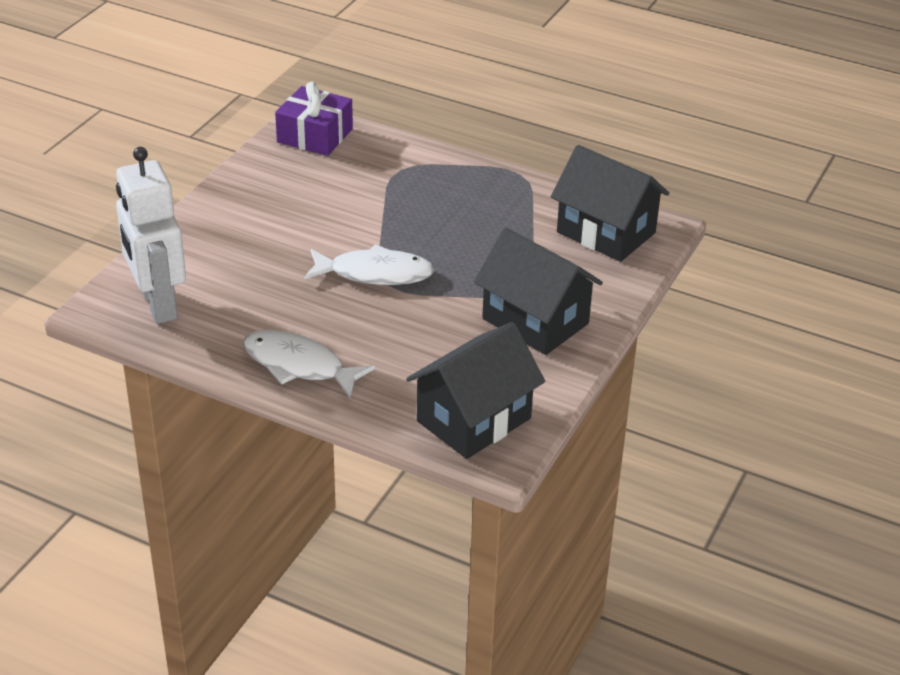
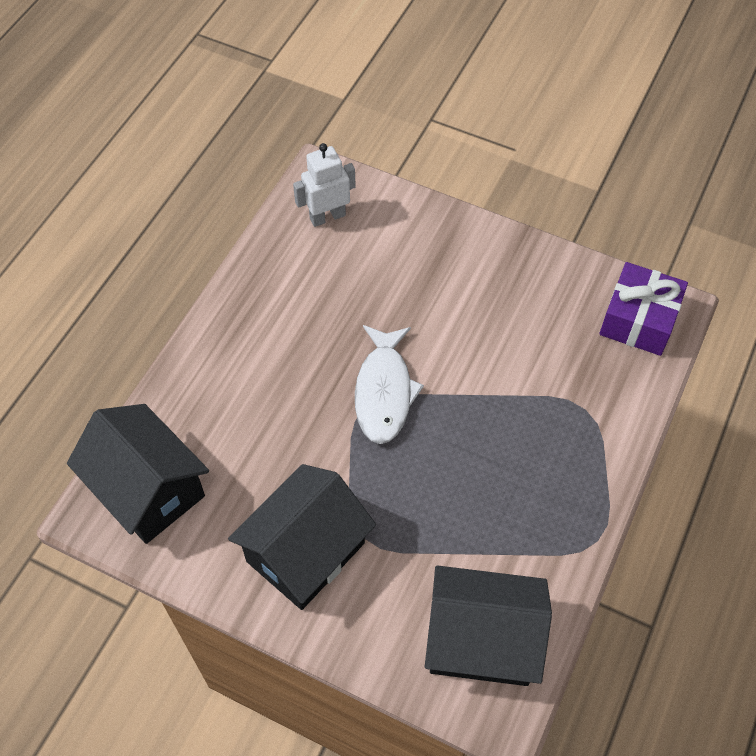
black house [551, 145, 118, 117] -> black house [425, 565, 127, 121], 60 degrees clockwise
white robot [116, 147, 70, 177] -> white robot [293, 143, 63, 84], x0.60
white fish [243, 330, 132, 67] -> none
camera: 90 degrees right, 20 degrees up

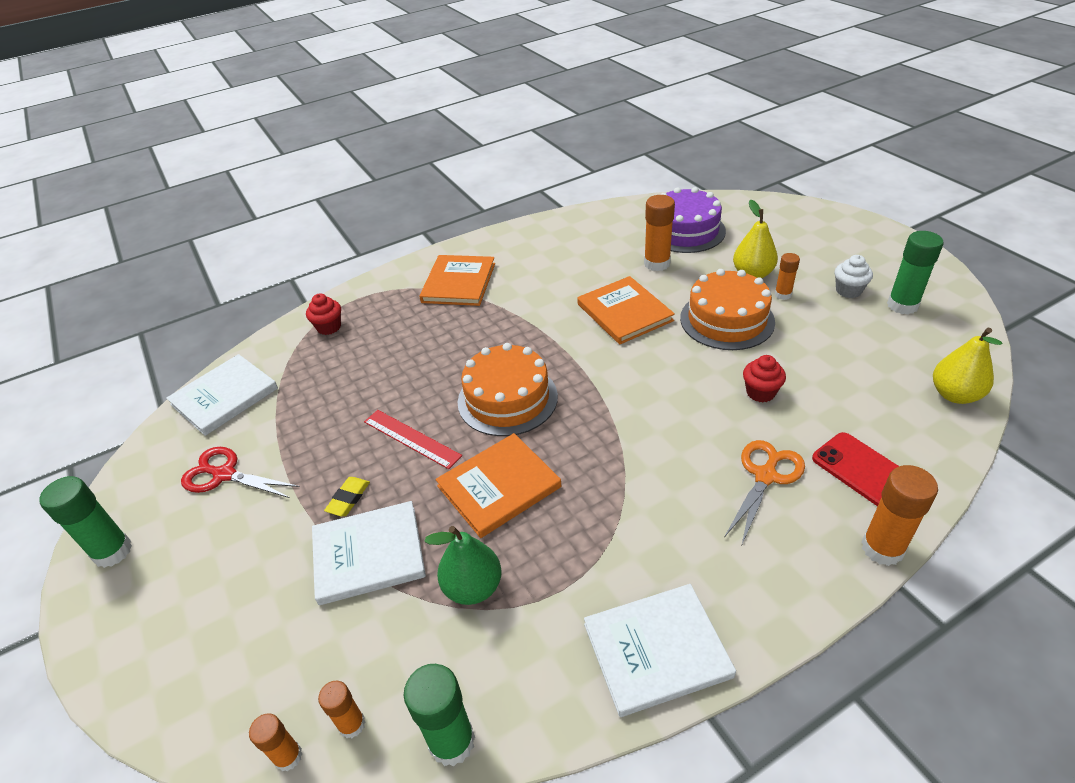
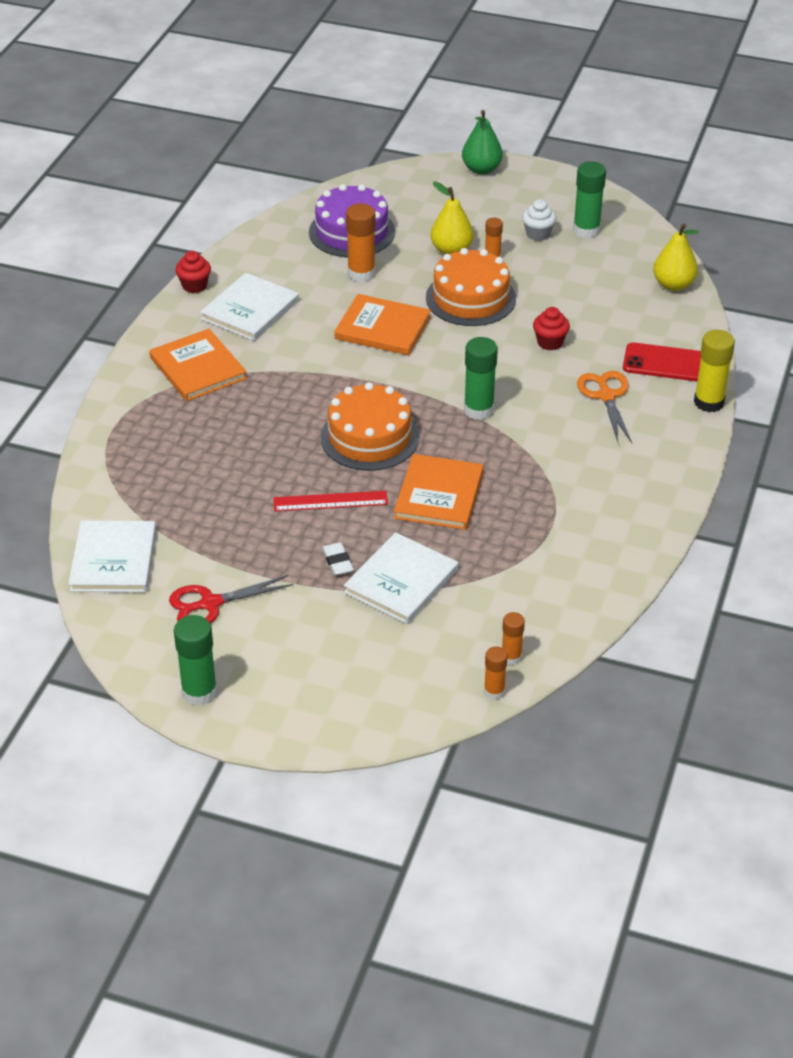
red cupcake [306, 293, 35, 42] -> red cupcake [175, 251, 36, 42], move
orange glue stick [861, 465, 77, 101] -> yellow glue stick [694, 330, 41, 82]
yellow eraser [324, 477, 46, 39] -> white eraser [322, 542, 32, 34]
green pear [424, 526, 78, 79] -> green pear [462, 110, 41, 65], move
white book [584, 584, 152, 133] -> white book [200, 273, 99, 68], move
green glue stick [404, 664, 71, 102] -> green glue stick [464, 337, 34, 83], move
camera: 45 degrees left, 0 degrees up

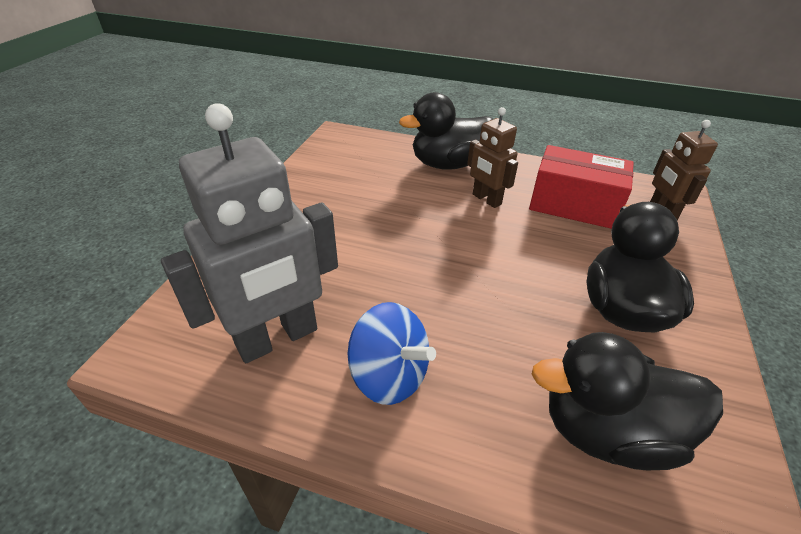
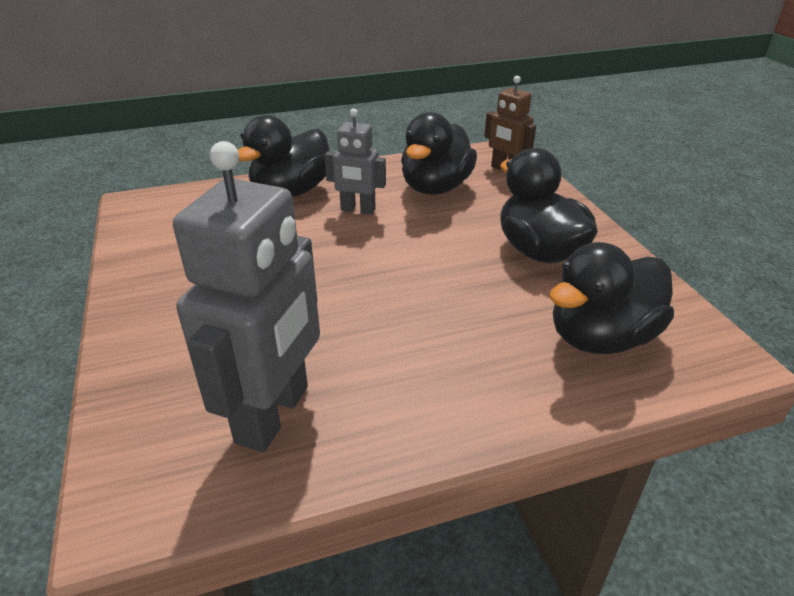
brown robot [467, 107, 51, 101] -> grey robot [324, 108, 62, 107]
red box [529, 145, 105, 84] -> black duck [401, 112, 76, 83]
blue spinning top [348, 302, 88, 103] -> none
camera: 35 degrees left, 5 degrees down

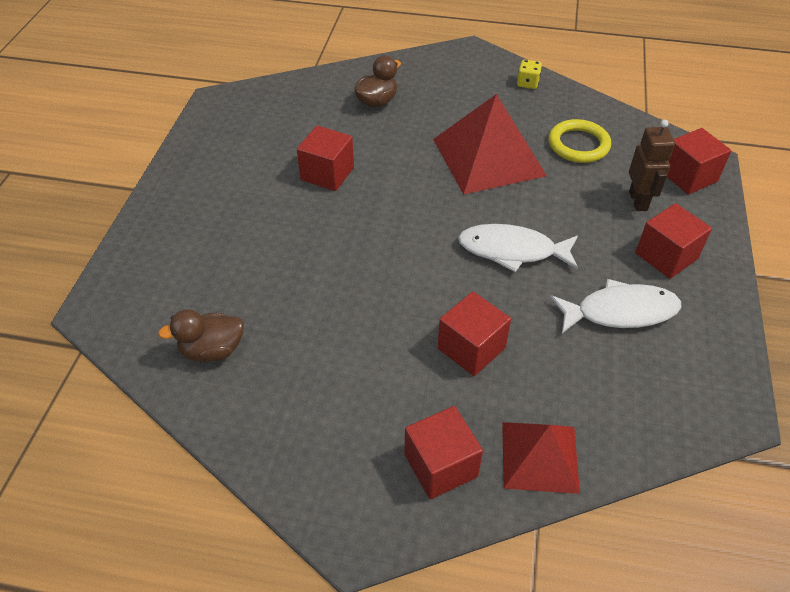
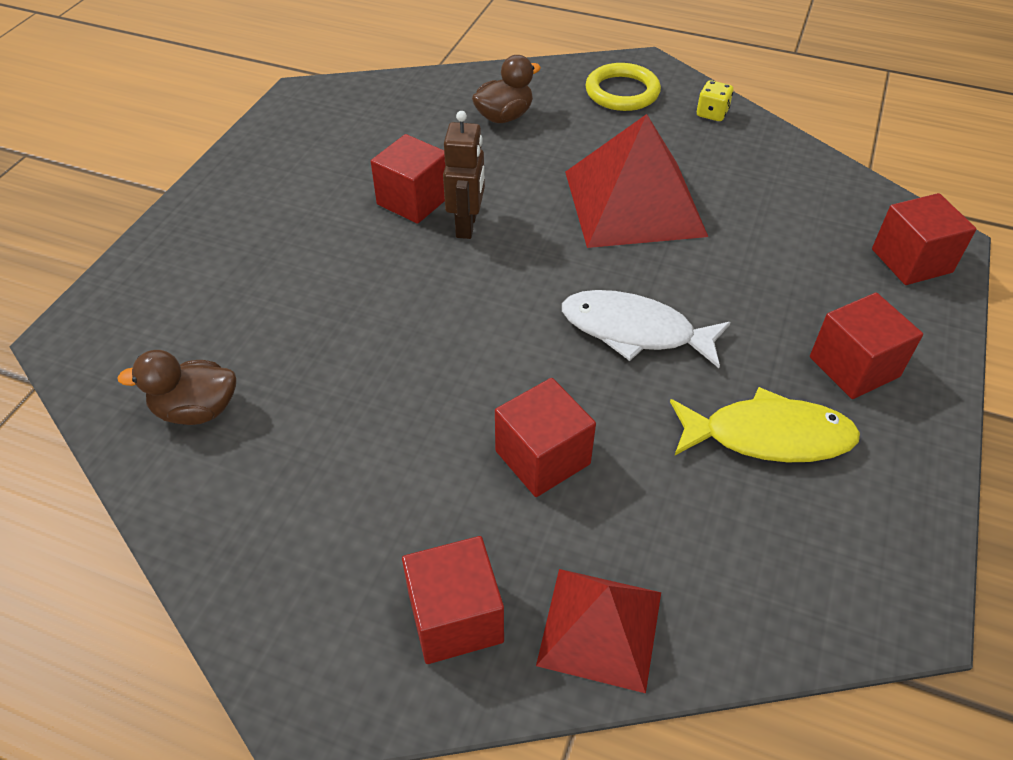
yellow ring [549, 119, 62, 44] -> yellow ring [585, 63, 76, 48], move
brown robot [629, 120, 46, 91] -> brown robot [443, 111, 42, 128], move
white fish [550, 279, 132, 55] -> yellow fish [670, 387, 190, 75]
camera: 10 degrees right, 0 degrees up

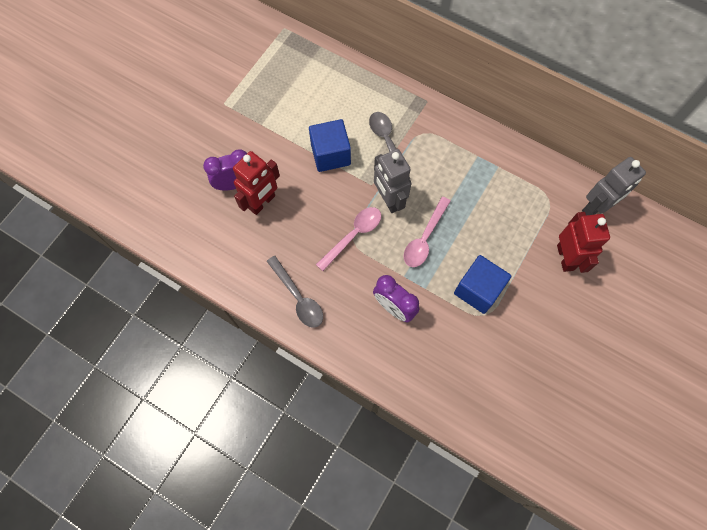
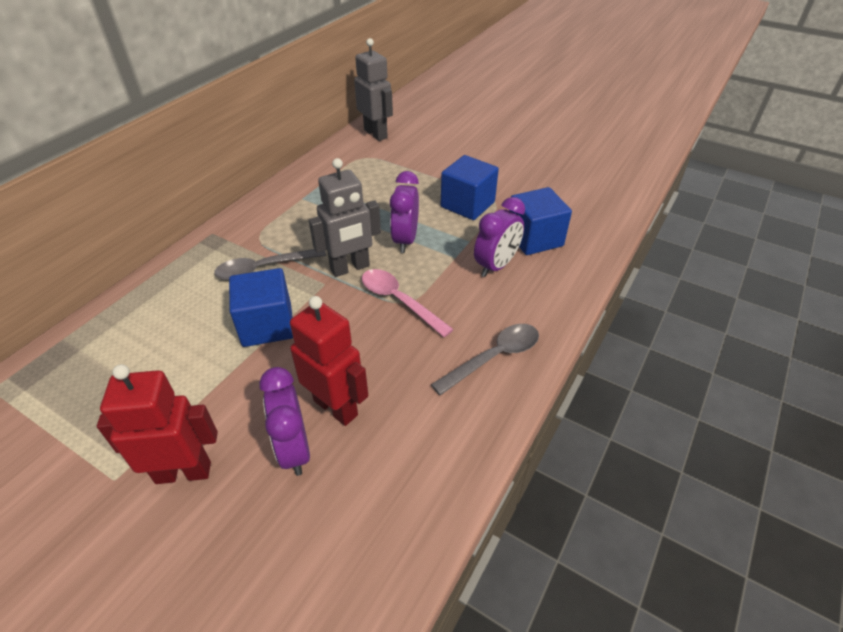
pink spoon [404, 197, 47, 70] -> purple clock [390, 171, 29, 82]
red robot [557, 212, 53, 61] -> red robot [97, 364, 121, 120], move
none -> blue cube [509, 187, 63, 68]
camera: 90 degrees left, 25 degrees down

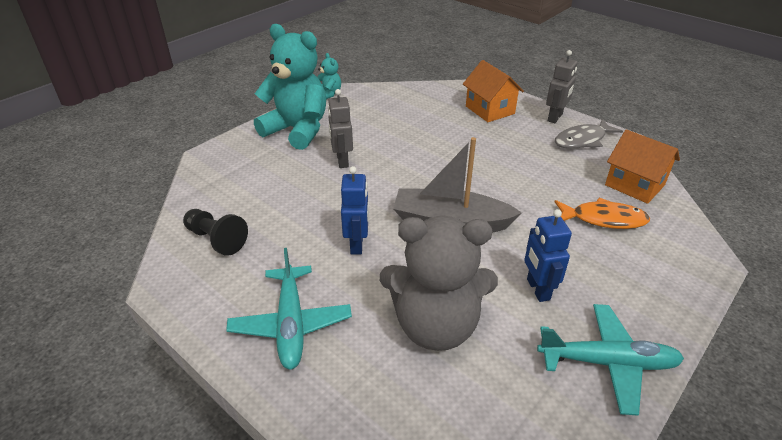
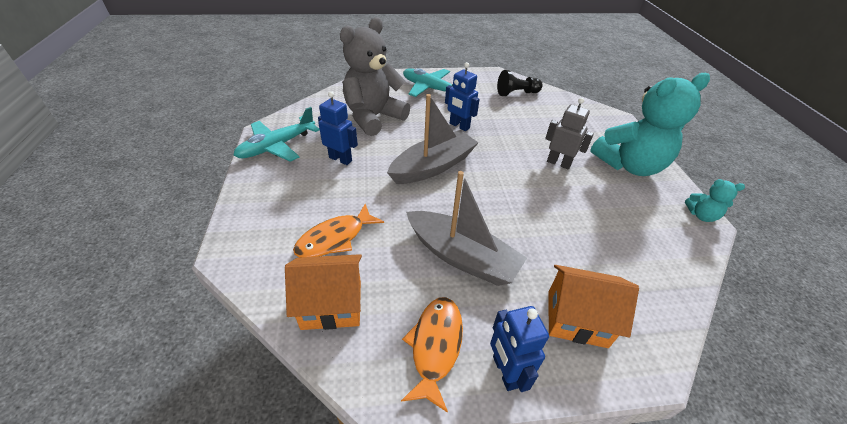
grey robot [546, 50, 32, 73] -> blue robot [490, 306, 59, 86]
grey fish [555, 119, 68, 30] -> orange fish [401, 297, 62, 116]
none -> grey boat [406, 171, 121, 115]
camera: 130 degrees right, 5 degrees up

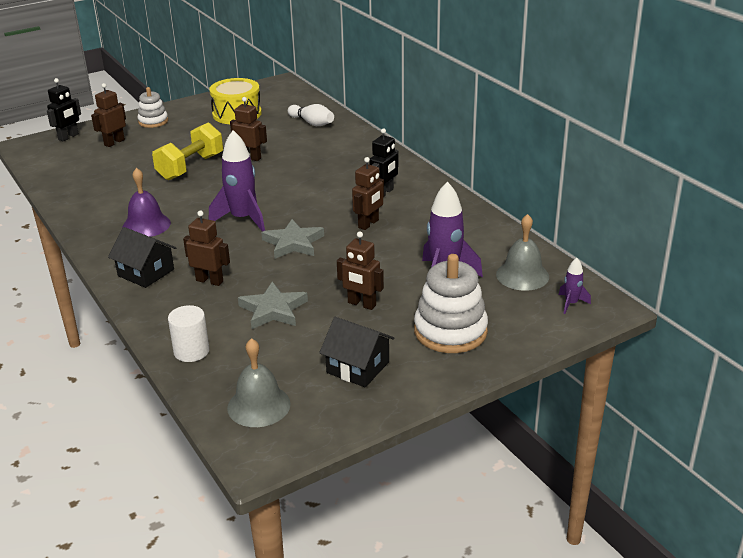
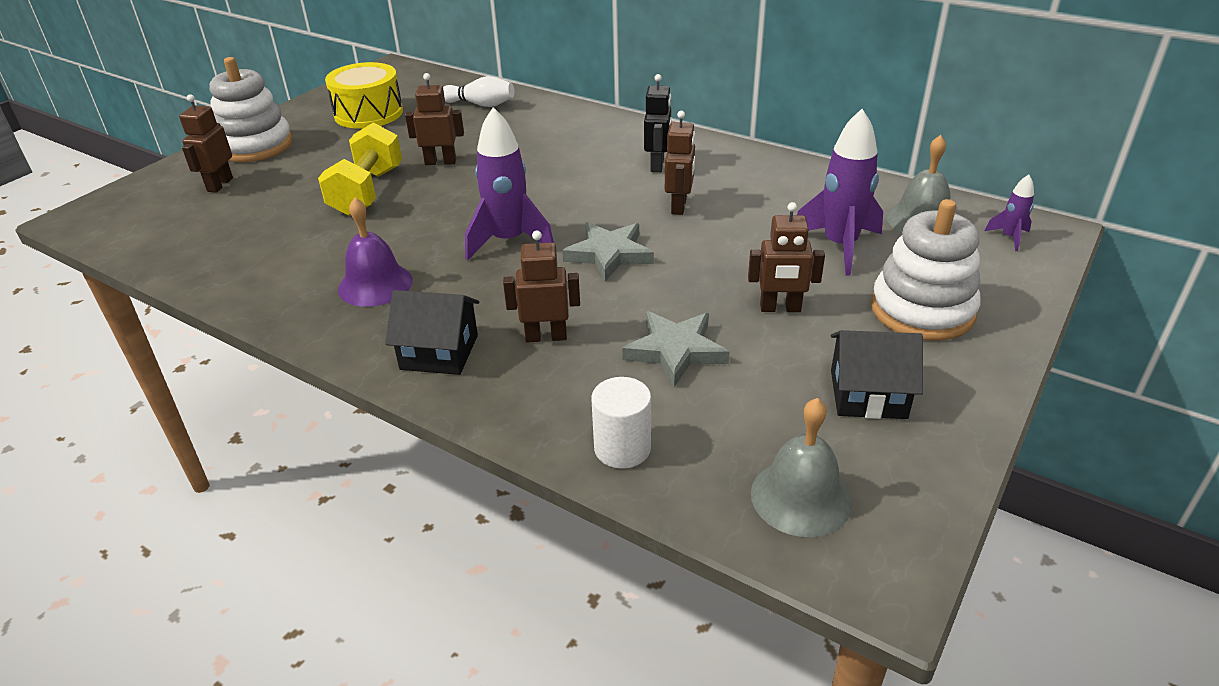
black robot [47, 78, 34, 63] -> none
white stacking toy [137, 87, 31, 41] -> white stacking toy [209, 57, 84, 105], x1.70
camera: 25 degrees left, 5 degrees up

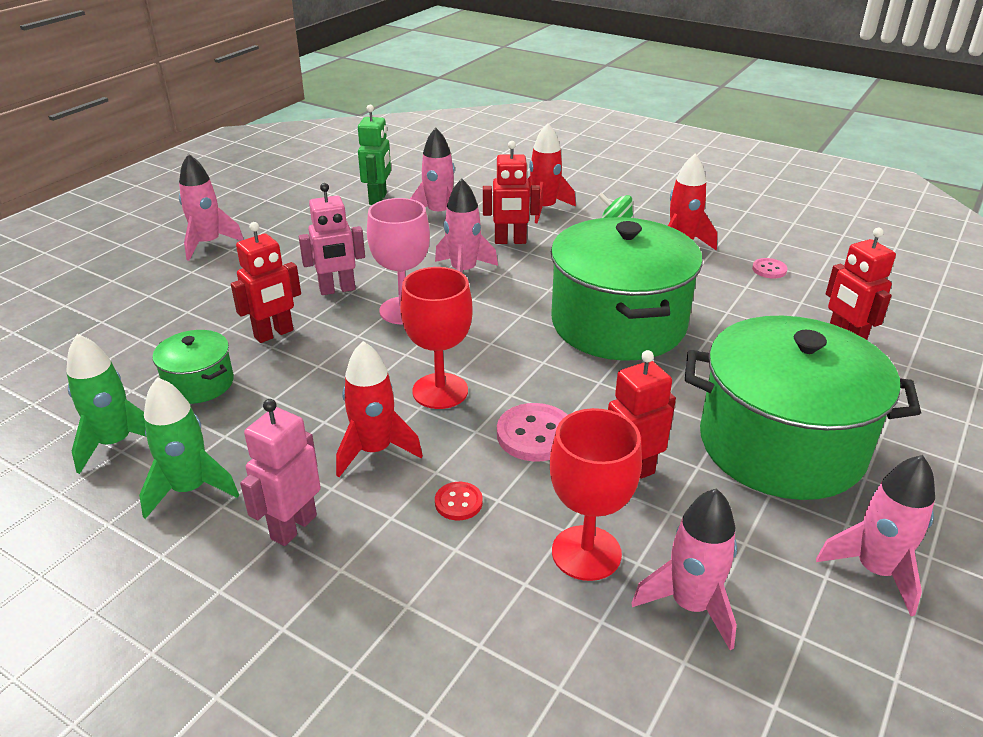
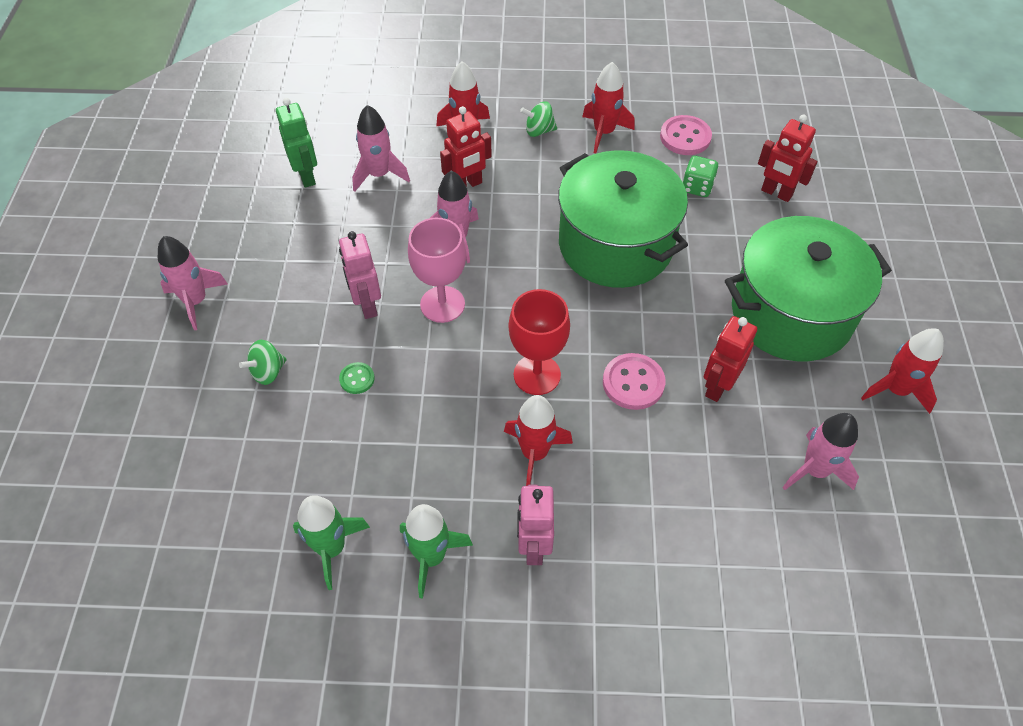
pink robot [299, 183, 66, 112] -> pink robot [339, 231, 42, 88], 120 degrees clockwise
red robot [231, 222, 70, 121] -> green button [339, 362, 36, 32]
pink button [752, 258, 35, 21] -> pink button [660, 115, 52, 40], x1.78
green pot [153, 330, 81, 74] -> none
red goblet [550, 408, 92, 173] -> none
pink rocket [816, 455, 119, 161] -> red rocket [861, 328, 83, 86]
red button [435, 482, 48, 38] -> none
none -> green dice [683, 156, 36, 41]
none -> green spinning top [239, 340, 48, 45]
camera: 30 degrees left, 20 degrees up

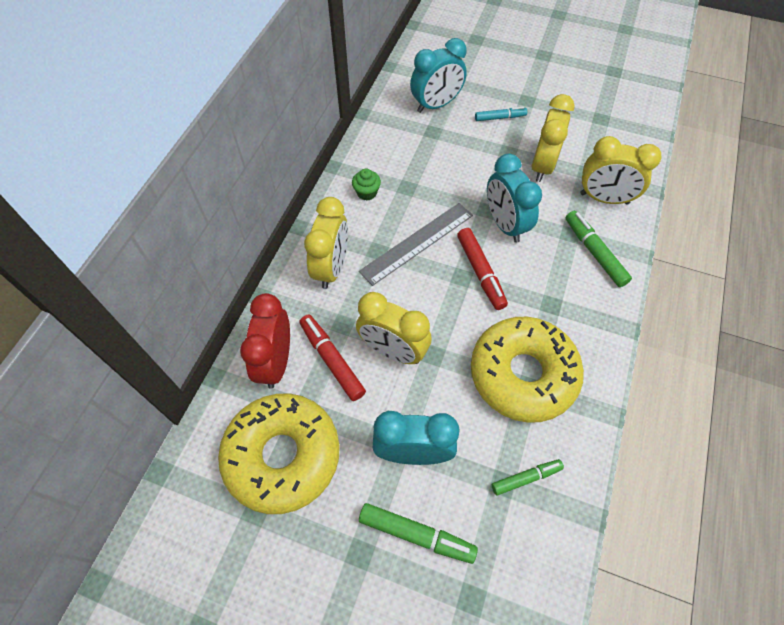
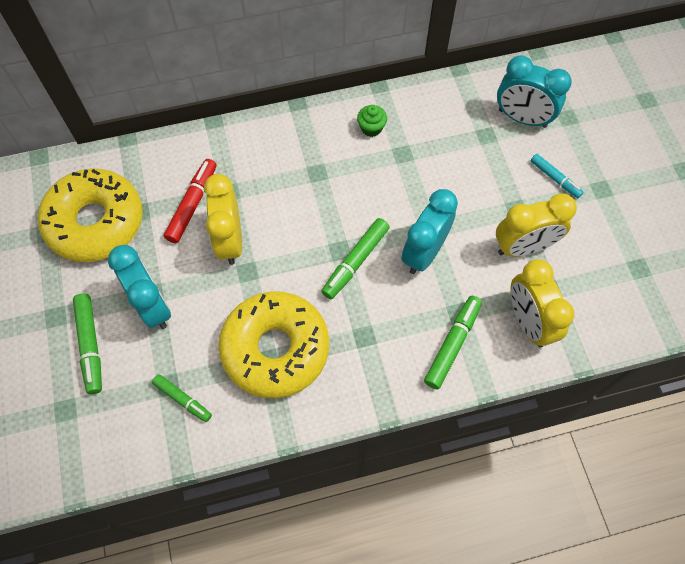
yellow clock [304, 197, 44, 92] -> none
grey ruler [359, 203, 114, 83] -> none
red marker [457, 228, 51, 82] -> green marker [321, 218, 69, 81]
red clock [240, 293, 50, 96] -> none
camera: 55 degrees right, 5 degrees up

